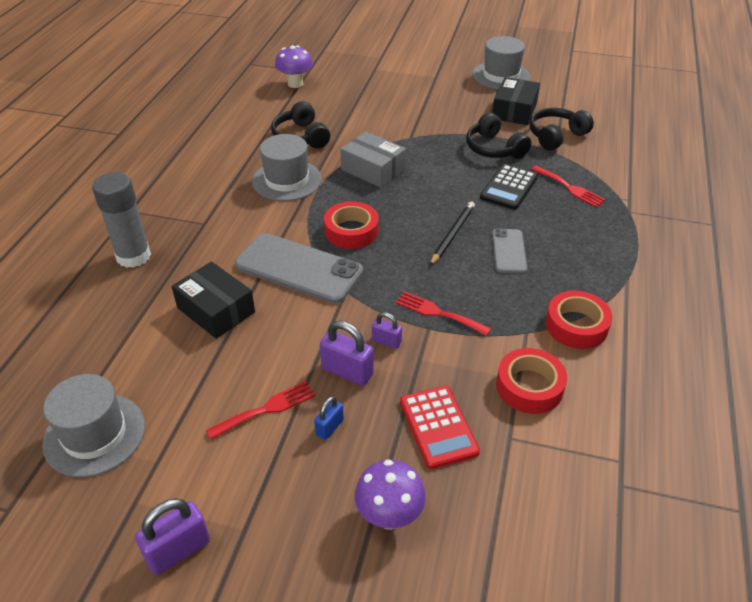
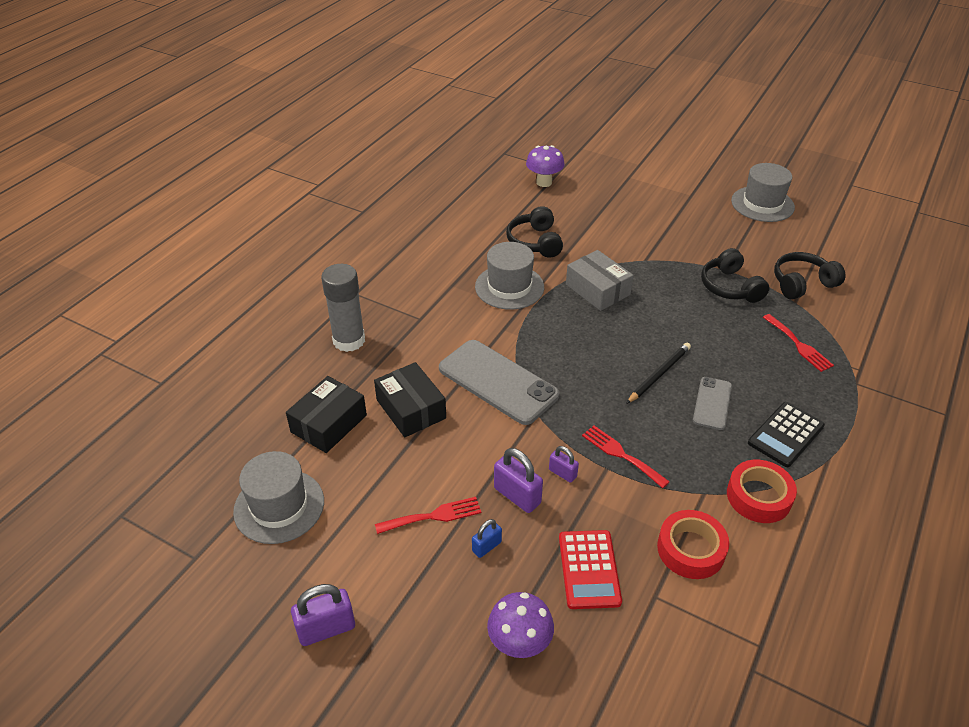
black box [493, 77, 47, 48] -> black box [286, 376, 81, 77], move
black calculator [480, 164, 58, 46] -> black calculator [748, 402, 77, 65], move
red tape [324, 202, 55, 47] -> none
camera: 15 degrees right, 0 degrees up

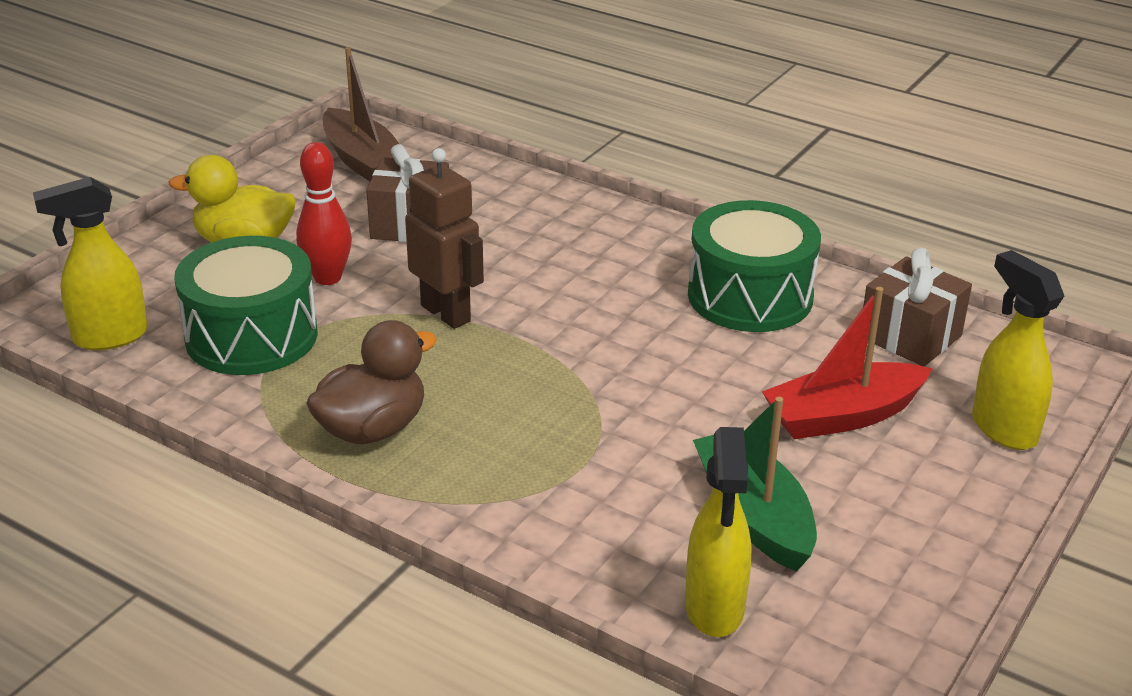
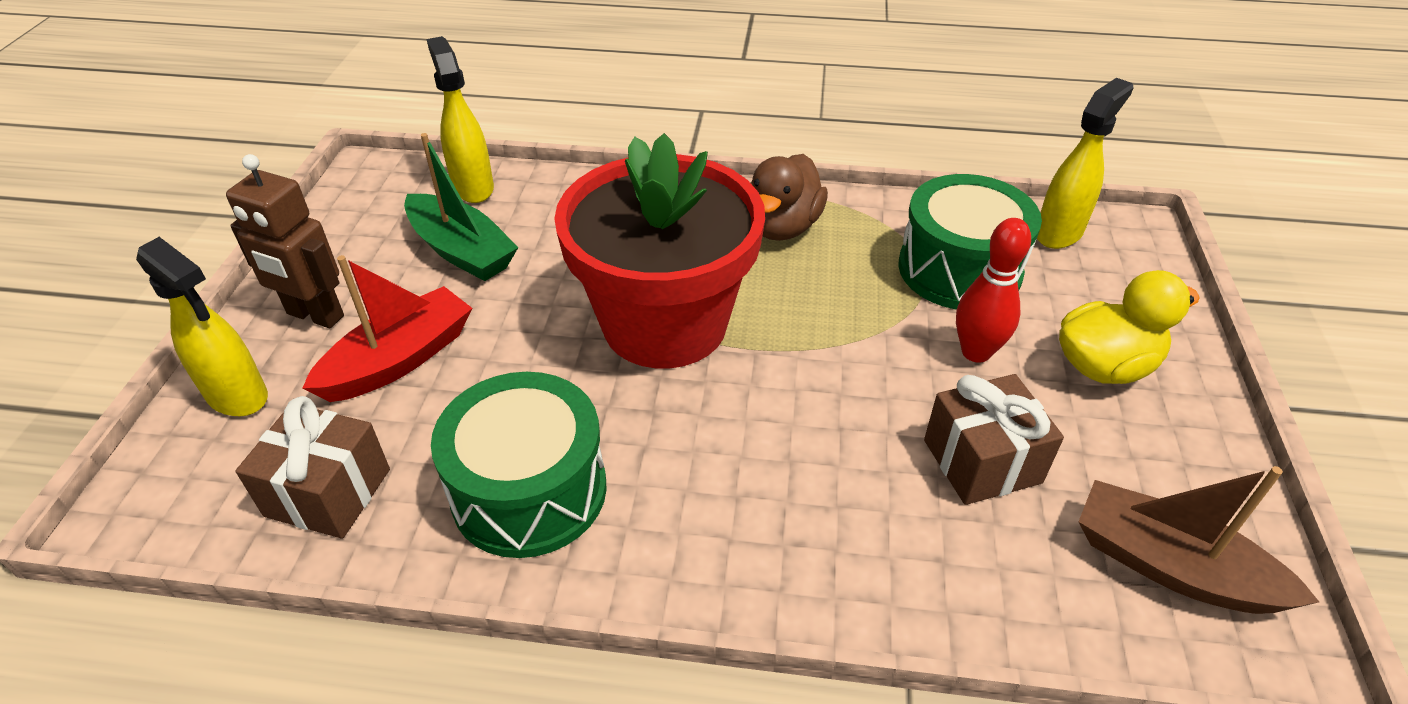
brown robot [405, 148, 79, 181] -> brown robot [226, 154, 118, 174], move
none -> red flower pot [554, 133, 211, 236]
camera: 155 degrees right, 10 degrees up

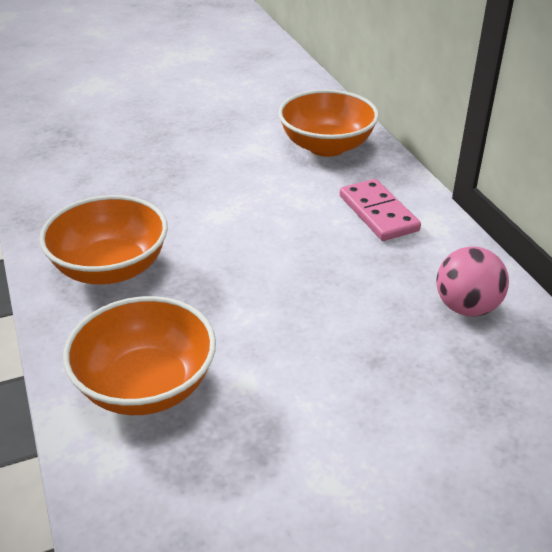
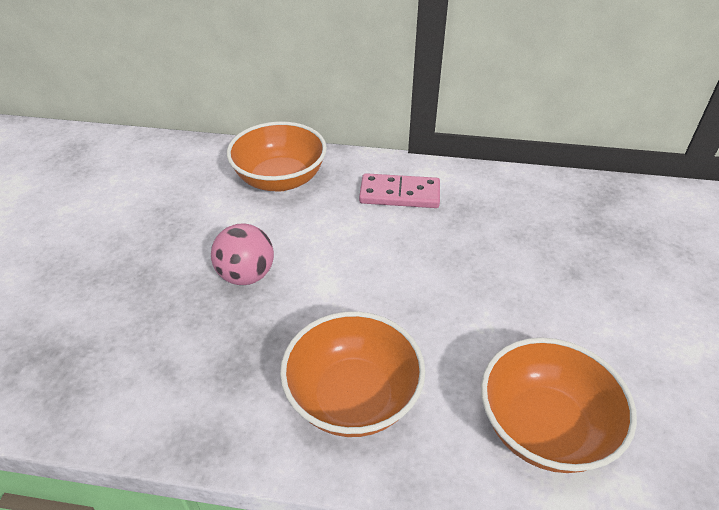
pink ball [437, 246, 72, 70] -> pink ball [211, 224, 63, 61], move
camera: 60 degrees left, 5 degrees up

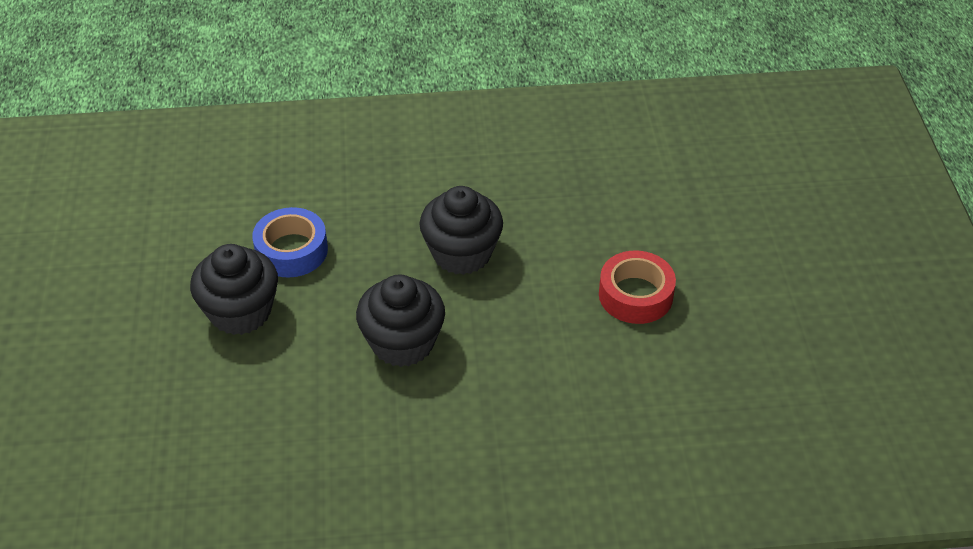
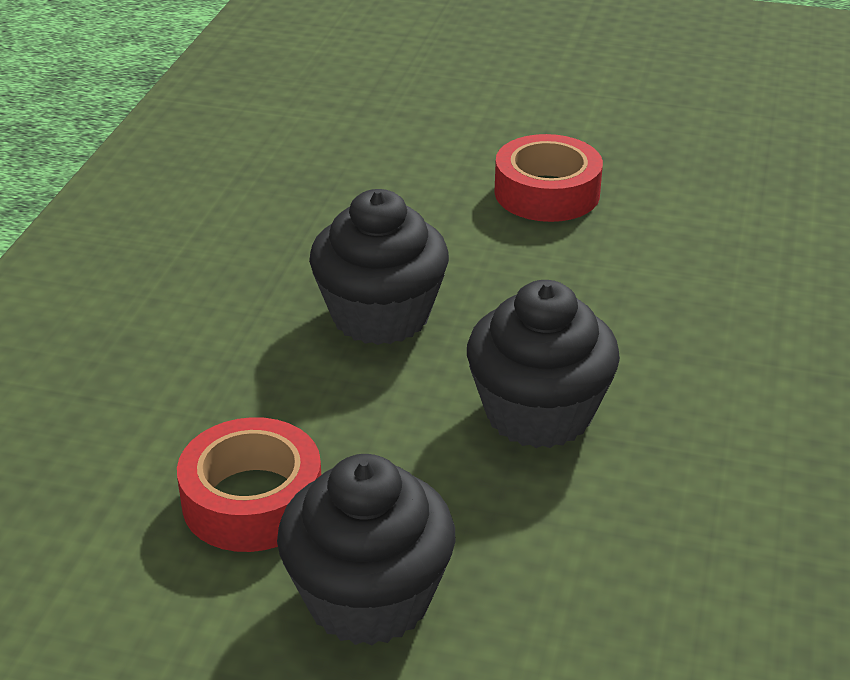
blue tape [252, 207, 76, 70] -> red tape [177, 417, 144, 135]
camera: 70 degrees left, 10 degrees down

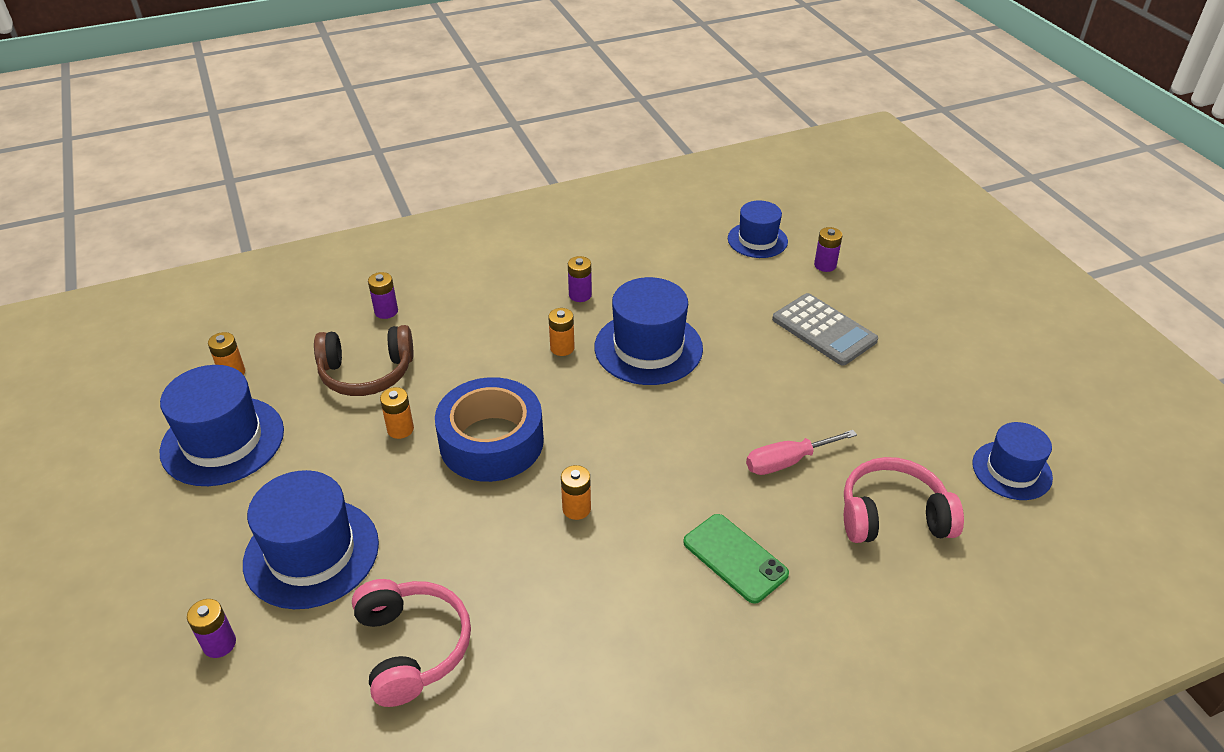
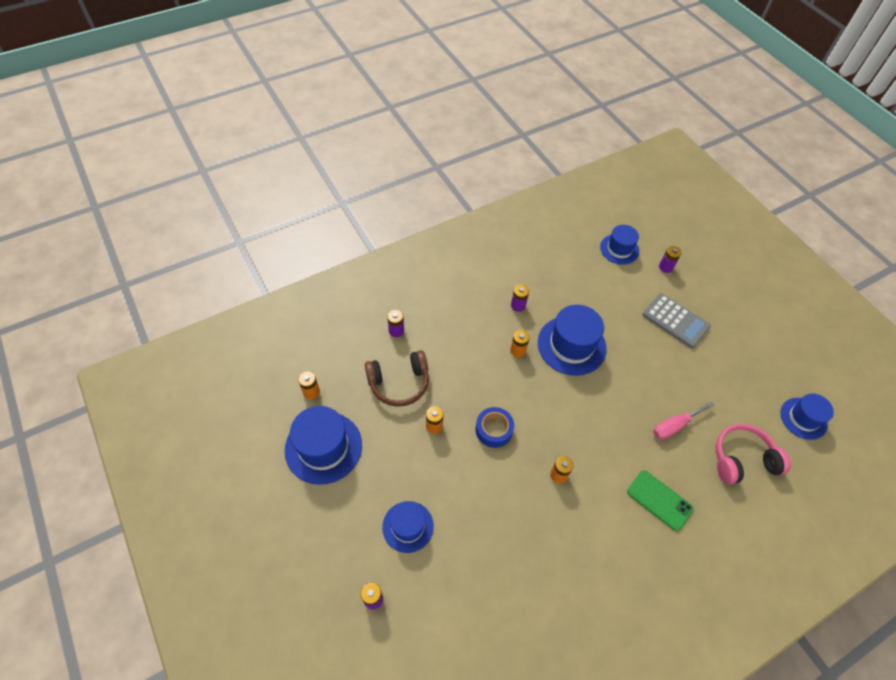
blue tape [435, 377, 109, 105] -> blue tape [475, 407, 39, 41], x0.57
blue hat [243, 470, 136, 139] -> blue hat [382, 501, 52, 52], x0.63
pink headphones [352, 579, 119, 128] -> none
camera: 10 degrees left, 15 degrees up

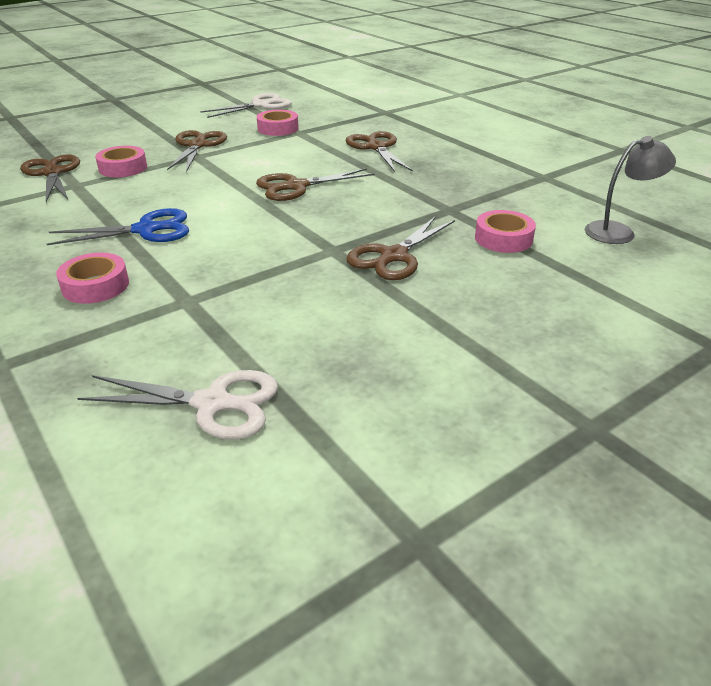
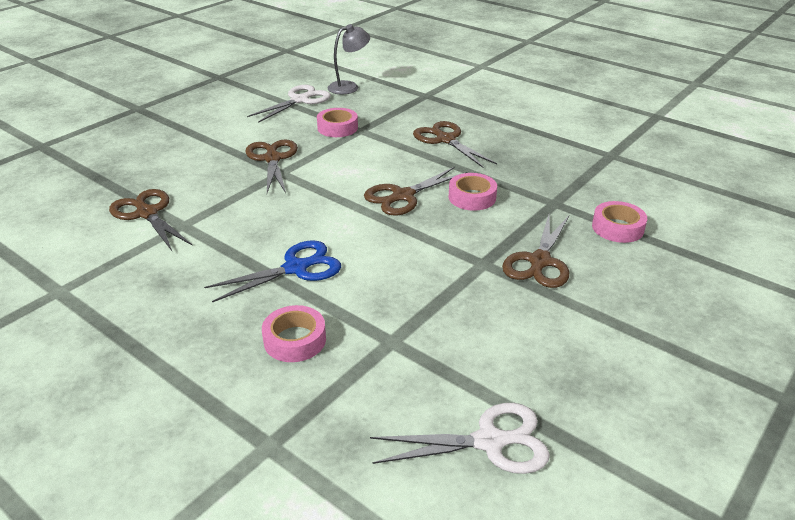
grey lamp [585, 136, 91, 108] -> grey lamp [328, 24, 42, 71], move
pink tape [95, 146, 52, 31] -> pink tape [449, 173, 48, 38], move
camera: 15 degrees left, 0 degrees up

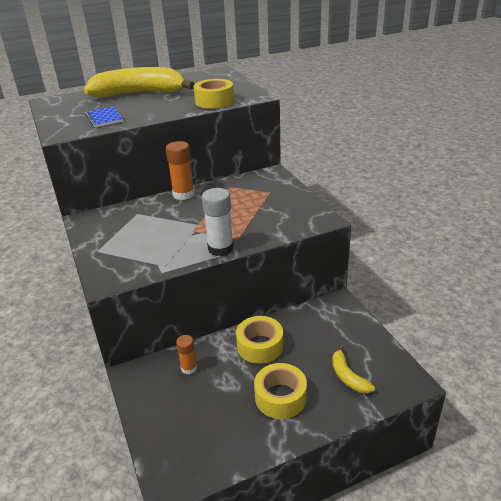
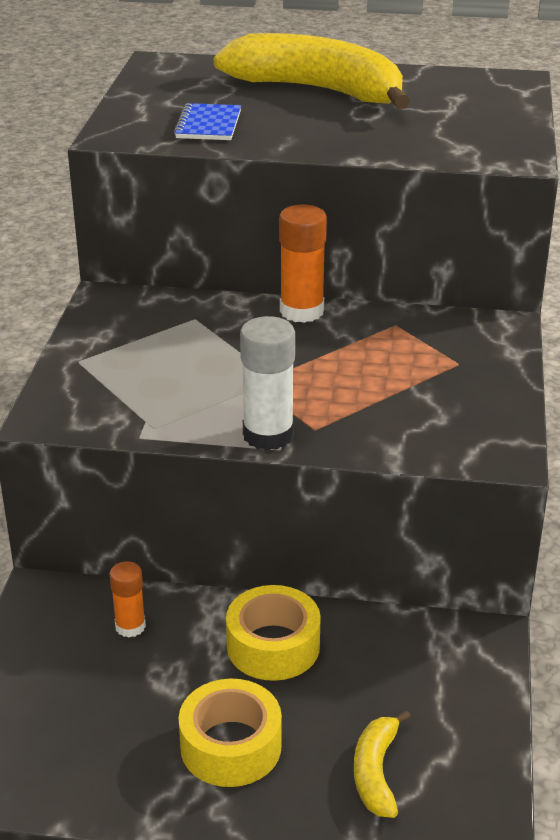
yellow tape [194, 79, 40, 30] -> none
camera: 30 degrees right, 0 degrees up

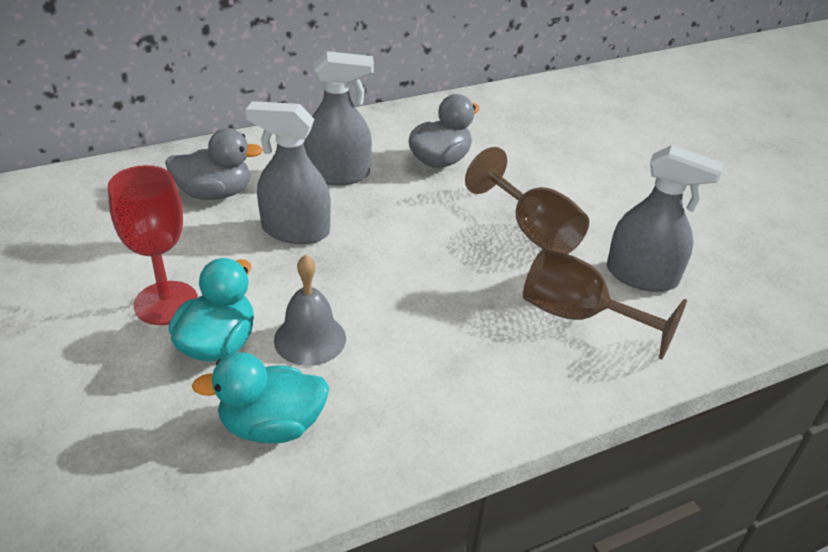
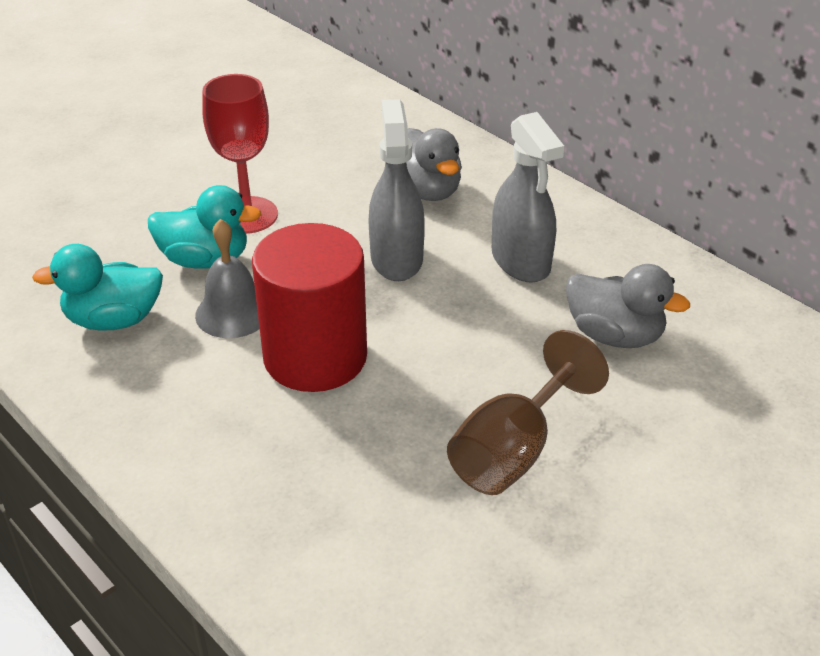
grey spray bottle [607, 145, 117, 147] -> none
brown goblet [523, 249, 164, 111] -> none
turquoise duck [192, 352, 137, 91] -> turquoise duck [32, 244, 131, 87], 75 degrees counterclockwise
none -> red cylinder [252, 223, 115, 169]
camera: 75 degrees right, 0 degrees up

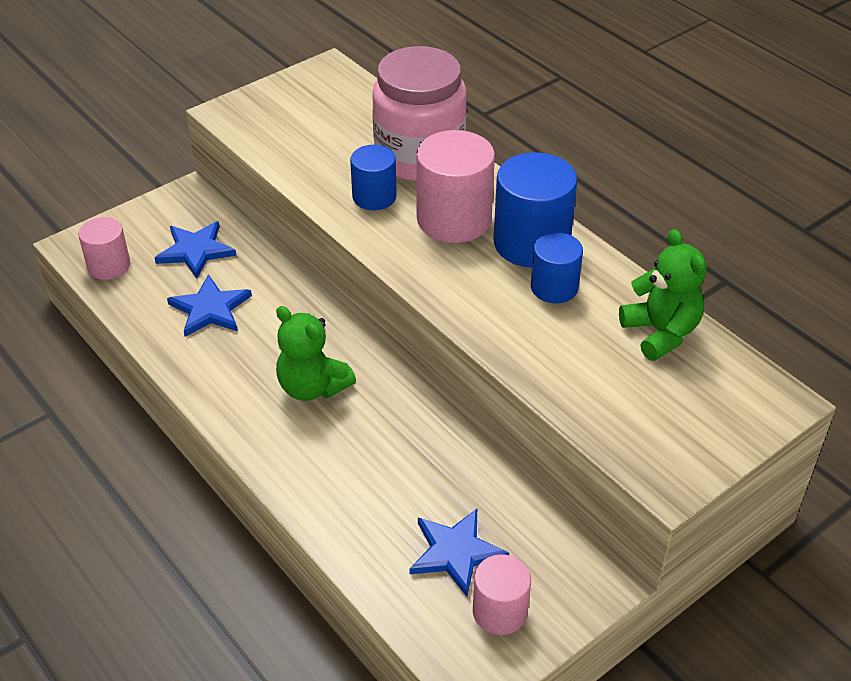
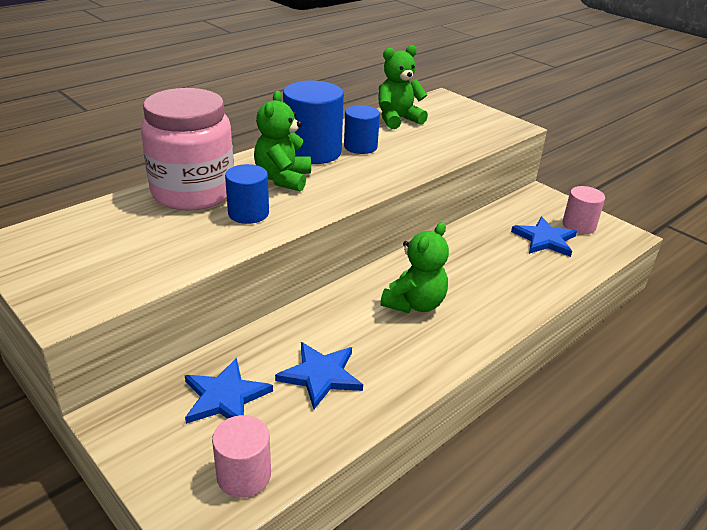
pink cylinder [416, 130, 79, 113] -> green teddy bear [254, 91, 57, 101]
camera: 95 degrees left, 10 degrees down

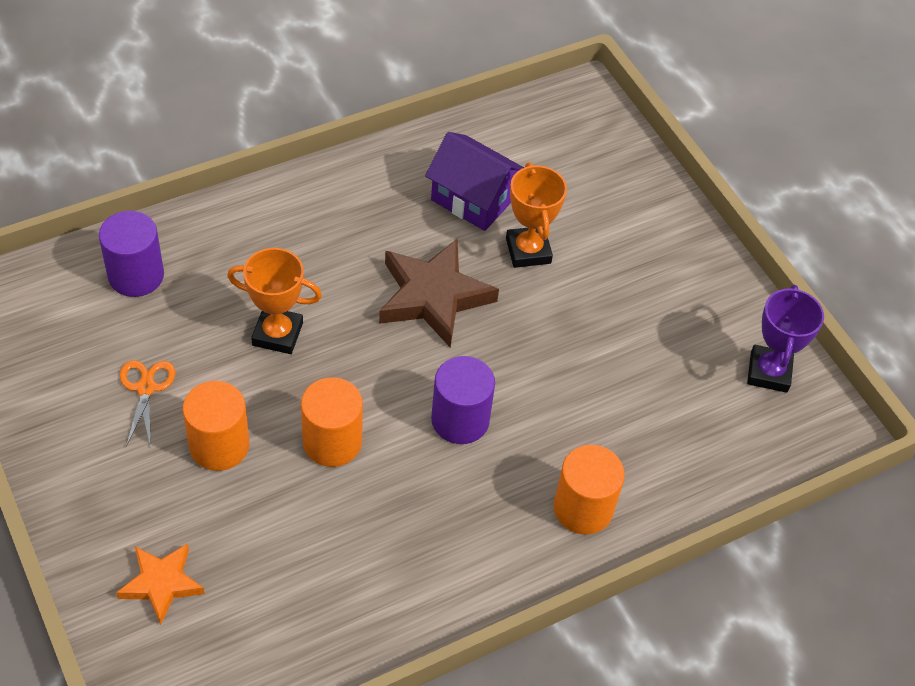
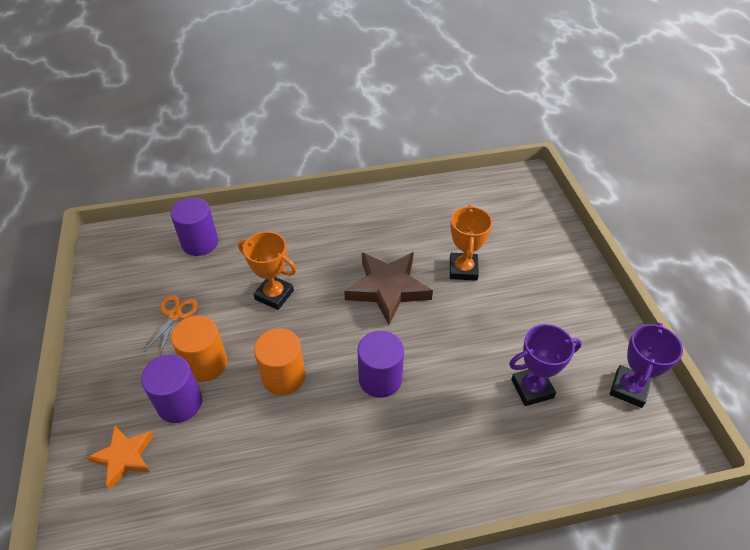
purple house [425, 132, 99, 99] -> none
orange cylinder [554, 445, 71, 90] -> none
none -> purple trophy [509, 324, 73, 82]
none -> purple cylinder [141, 354, 61, 69]
camera: 20 degrees right, 5 degrees down

